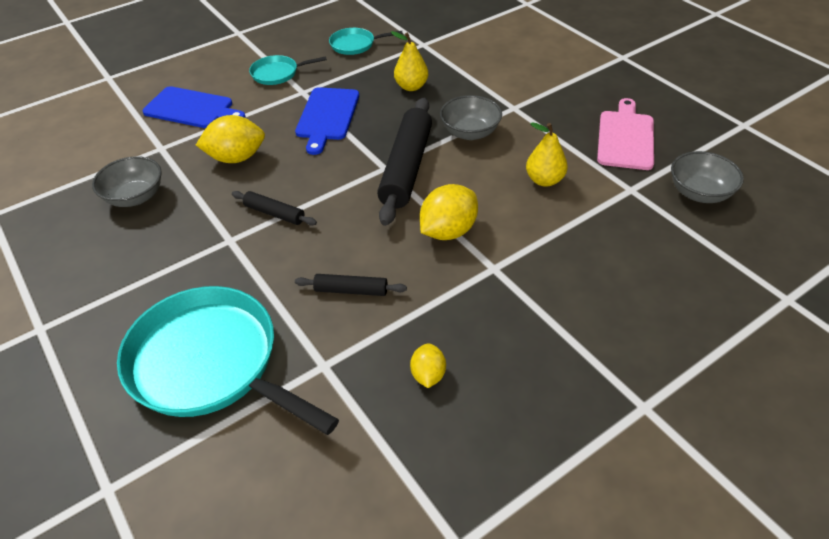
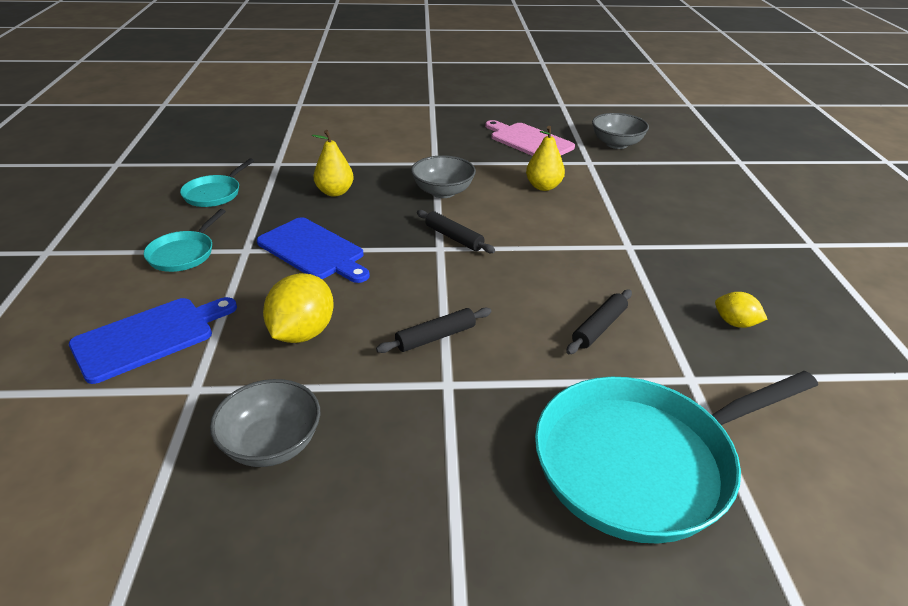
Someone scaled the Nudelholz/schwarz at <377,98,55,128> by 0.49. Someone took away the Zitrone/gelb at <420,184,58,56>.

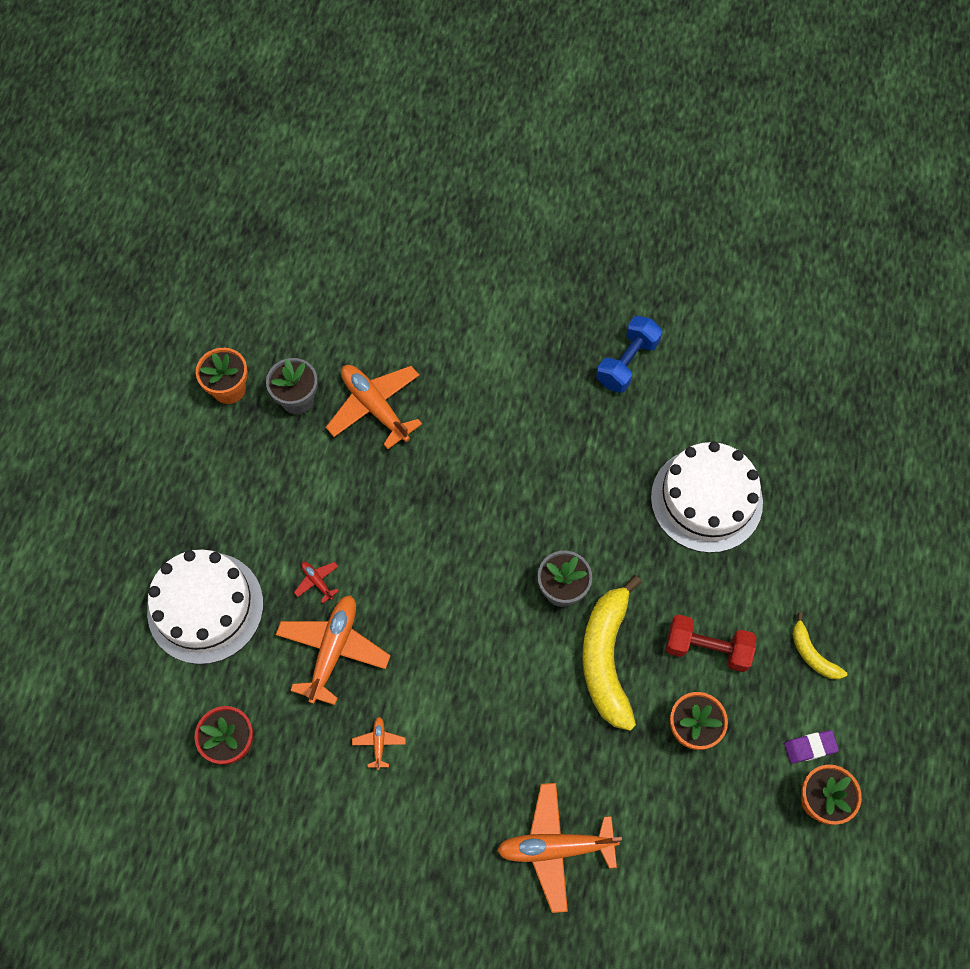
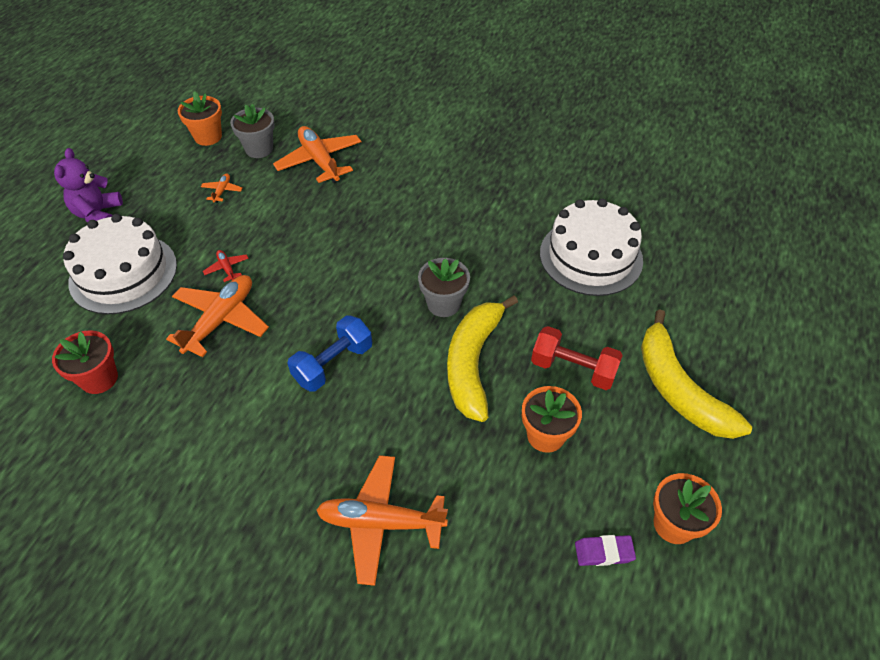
Someone put down the Teddybär/lila at <54,148,69,75>. Someone carried the Flugzeug/orange from <352,717,54,53> to <201,173,42,30>. Someone carried the Hantel/blau from <596,316,66,77> to <287,315,85,77>. Someone carried the Radiergummi/lila from <784,730,55,33> to <575,535,61,31>. Someone scaled the Banane/gelb at <792,612,55,67> by 2.03.

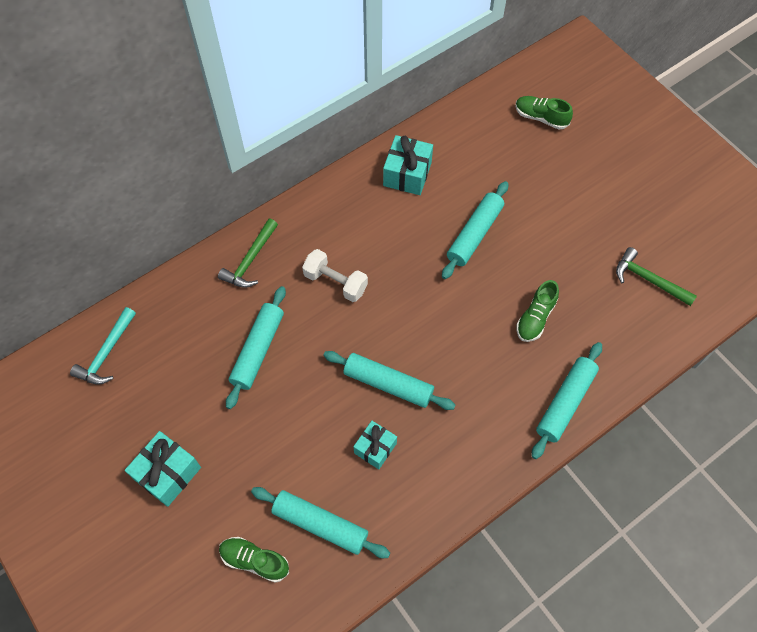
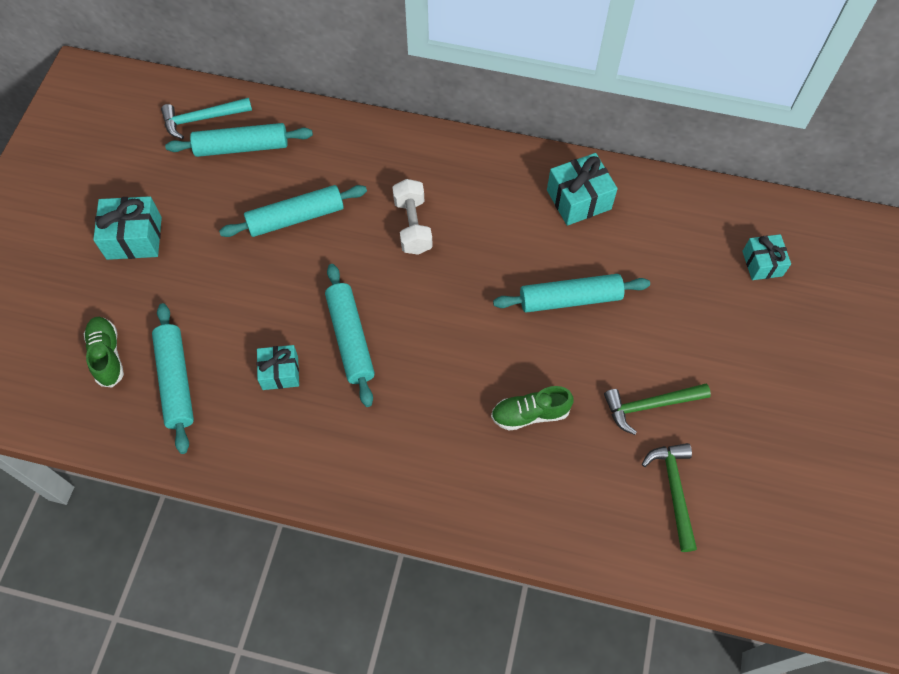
Someone carried the Nudelholz/türkis from <531,342,71,117> to <165,123,148,34>. Someone carried the Hammer/grün from <218,219,60,69> to <604,383,107,52>. Someone swapped the Schuh/grün at <515,96,58,33> for the Geschenk/türkis at <742,234,49,46>.

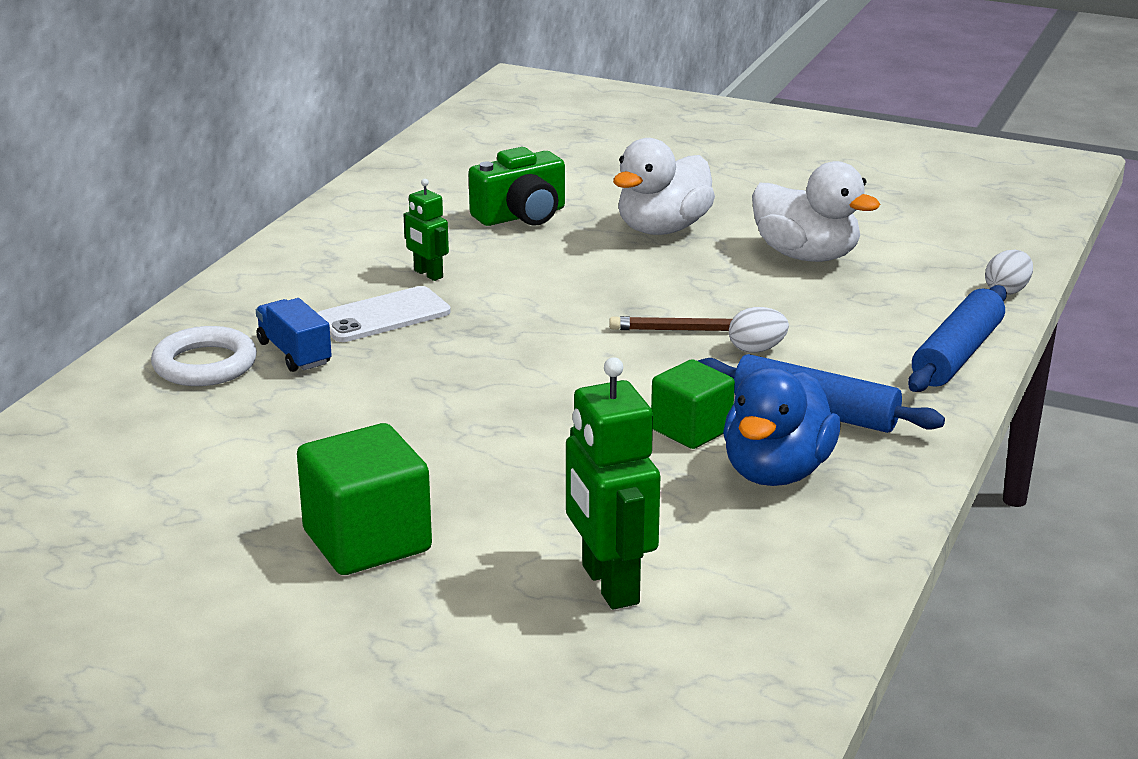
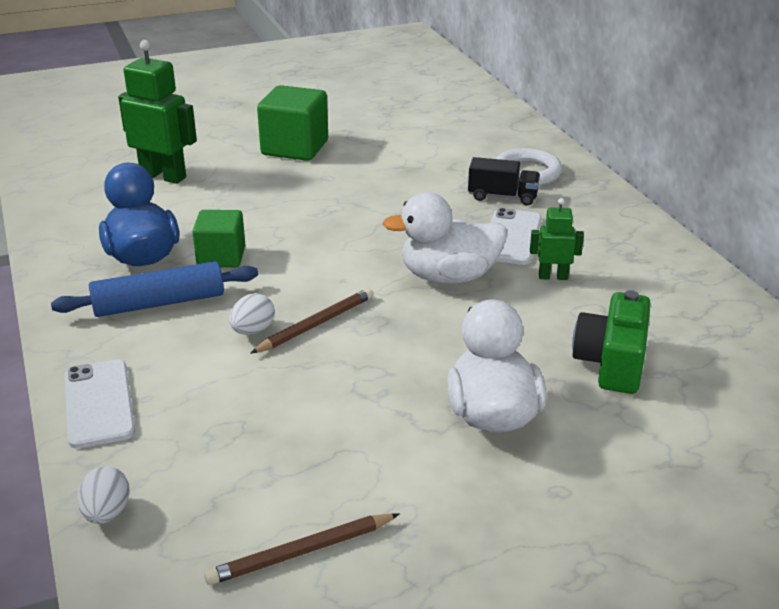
Someone swapped the Nudelholz/blau at <908,285,99,107> for the Handy/weiß at <64,359,71,89>. Someone put down the Bleistift/braun at <204,513,195,72>. Someone carried the Ente/weiß from <752,161,128,101> to <383,192,124,92>. Someone repainted the Lastwagen/blau at <256,298,76,74>, which became the Lastwagen/schwarz at <468,157,72,49>.

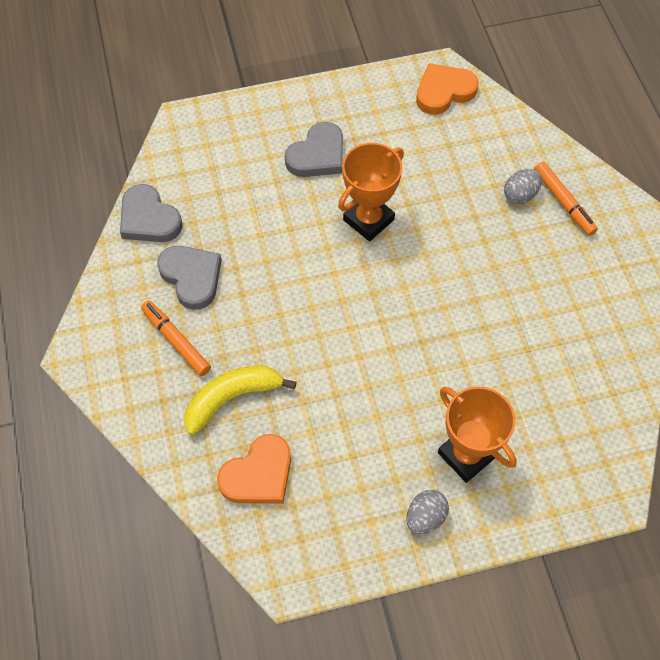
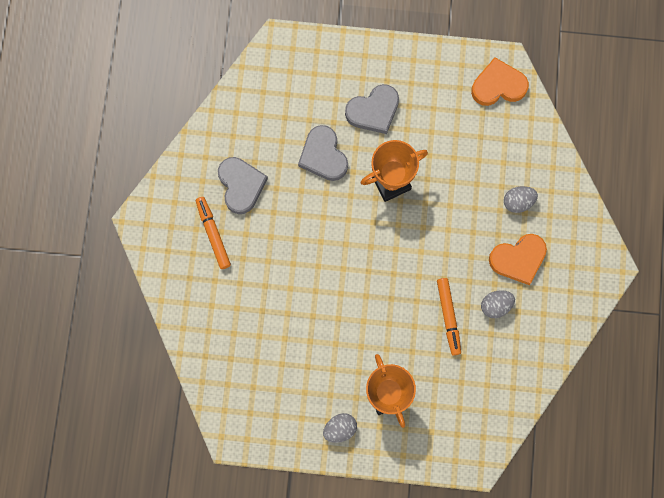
Someone carried the Herz/grau from <120,184,63,58> to <298,125,50,56>. Someone carried the Filzstift/orange from <534,162,64,74> to <437,278,24,77>. Someone put down the Ei/grau at <481,290,34,28>. Someone carried the Herz/orange from <217,434,74,70> to <489,234,58,51>. Someone took away the Banane/gelb at <184,365,113,70>.

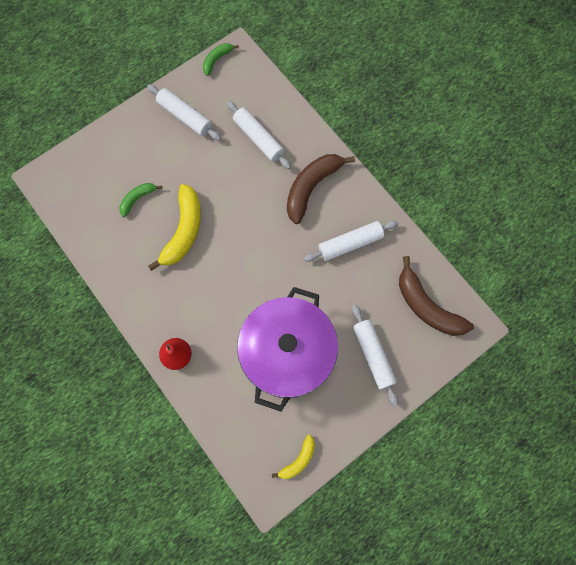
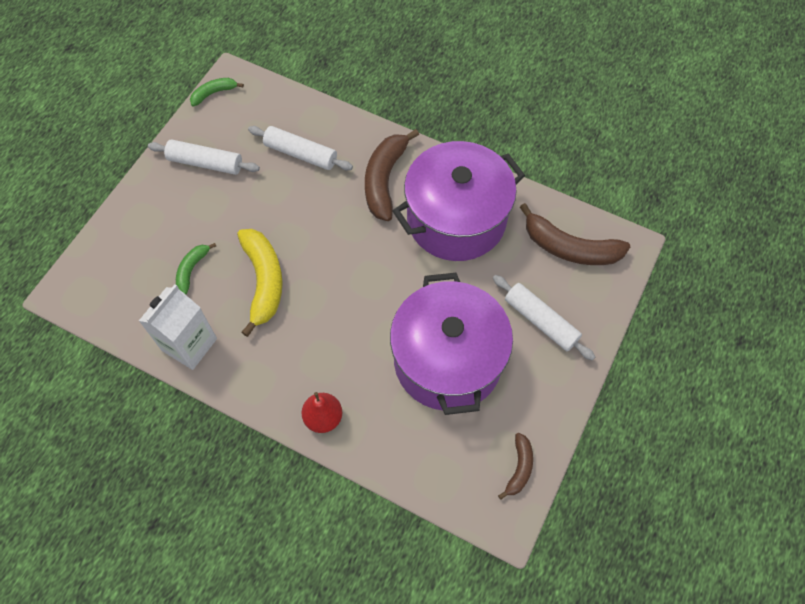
Someone put down the Getränkekarton/weiß at <139,284,78,86>. Someone rotated the Banane/grün at <203,43,36,33> by 45 degrees clockwise. Someone swapped the Nudelholz/weiß at <304,221,94,41> for the Kochtopf/lila at <393,141,132,120>. Someone repainted the Banane/gelb at <272,435,43,44>, which became the Banane/braun at <498,433,35,66>.

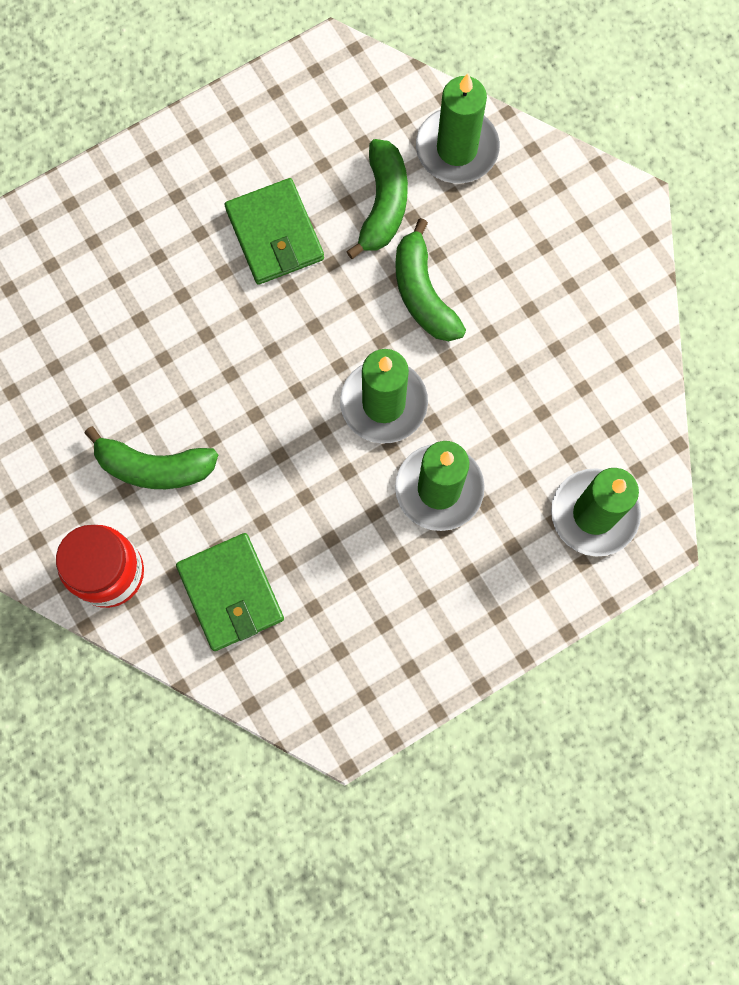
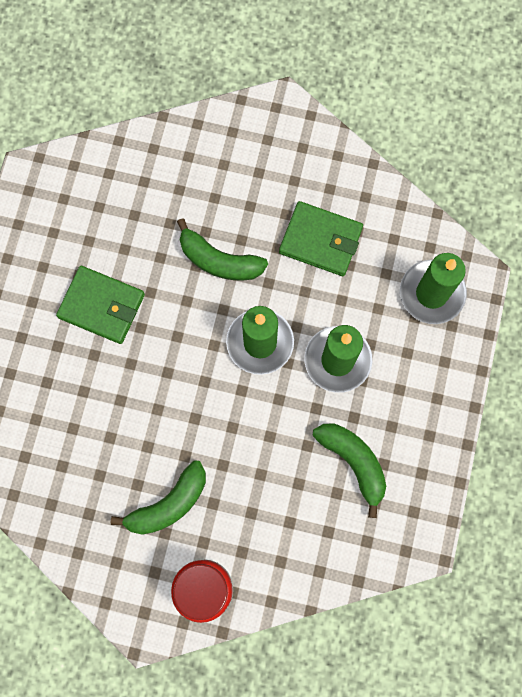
Someone carried the Geldbörse/grün from <176,533,108,118> to <279,201,84,75>. Someone carried the Banane/grün from <346,139,62,120> to <313,423,73,95>. Someone took away the Kerze/grün at <416,74,84,109>.

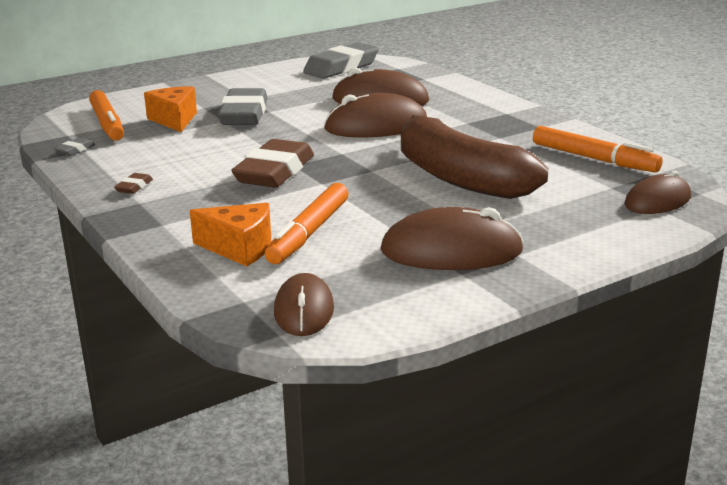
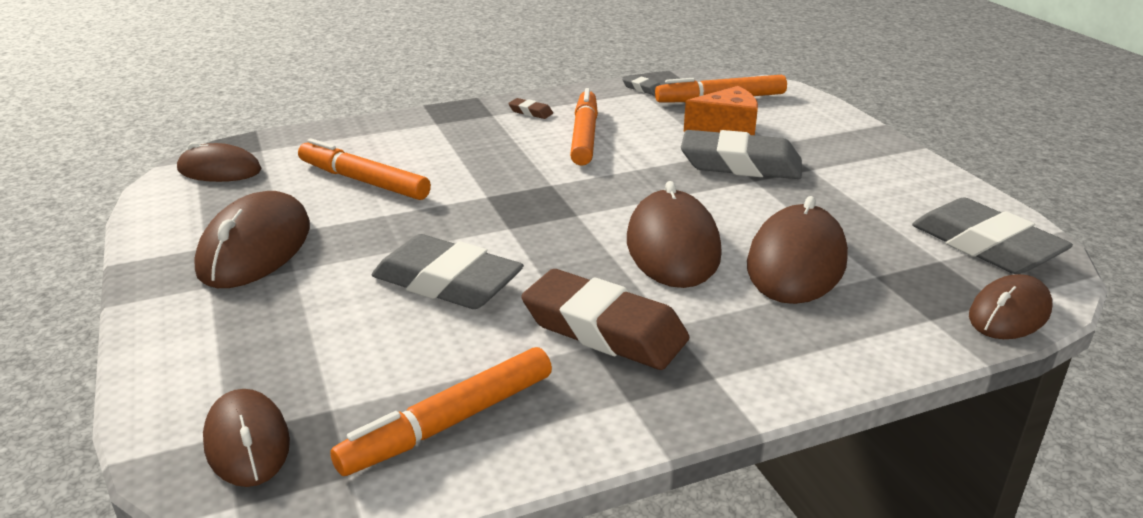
Someone swapped the Banane/braun at <401,115,147,84> for the Radiergummi/grau at <372,234,152,75>. Someone carried the Radiergummi/braun from <231,139,83,49> to <521,269,168,101>. Someone put down the Filzstift/orange at <570,88,28,78>. Someone put down the Computermaus/braun at <969,274,84,65>. Someone took away the Käse/orange at <190,203,81,63>.

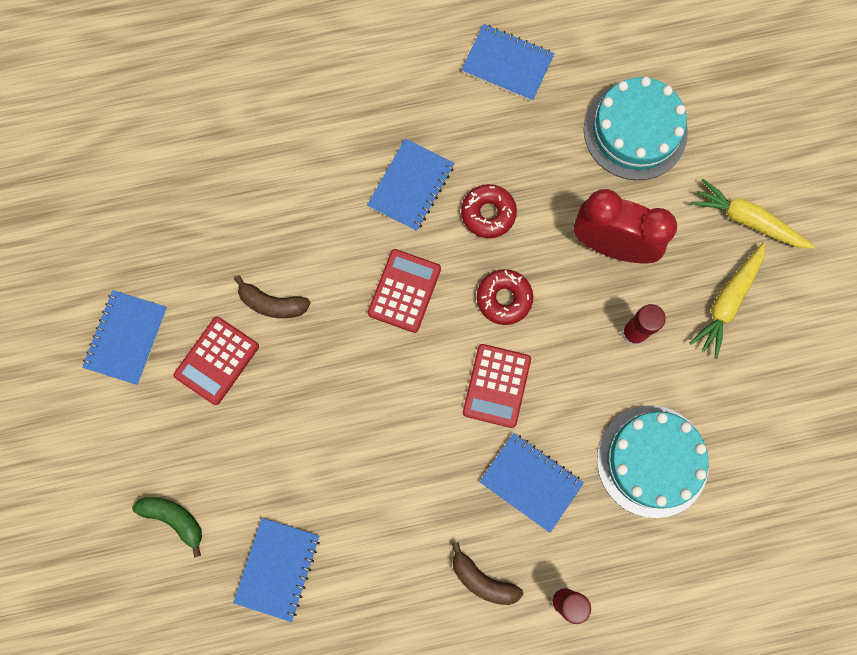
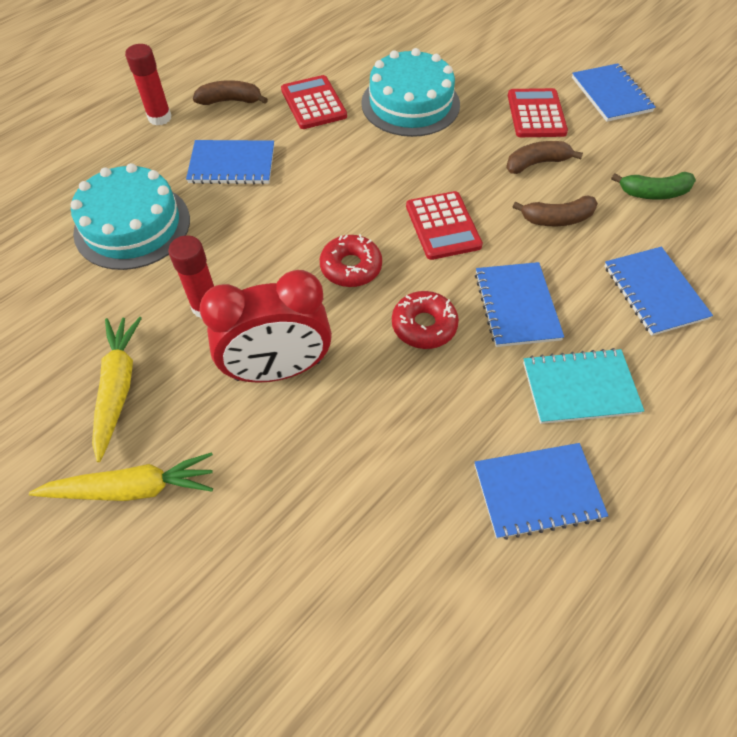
Someone carried the Taschenrechner/rot from <463,344,68,84> to <281,75,66,54>. Someone carried the Kuchen/türkis from <584,77,104,103> to <361,48,99,89>. Someone put down the Banane/braun at <513,195,85,31>. Someone put down the Notizbuch/türkis at <523,348,121,76>. Someone carried the Notizbuch/blau from <233,518,87,104> to <604,247,109,89>. Someone carried the Banane/grün from <132,497,70,61> to <611,172,85,28>.

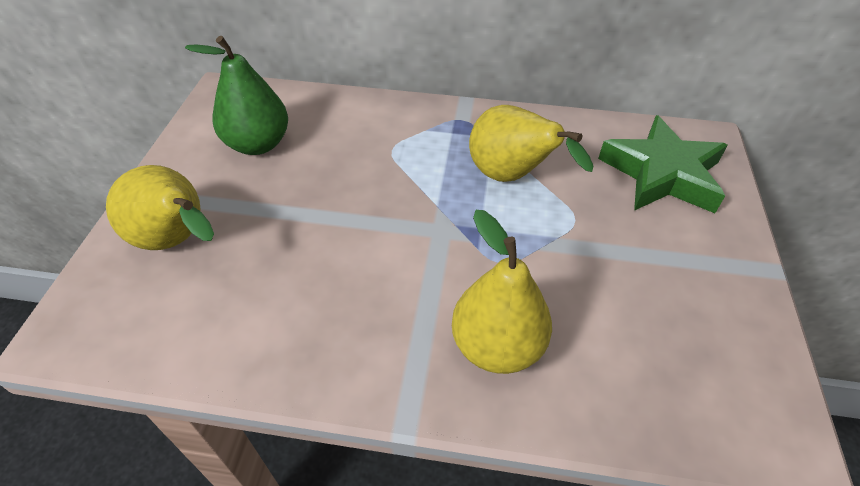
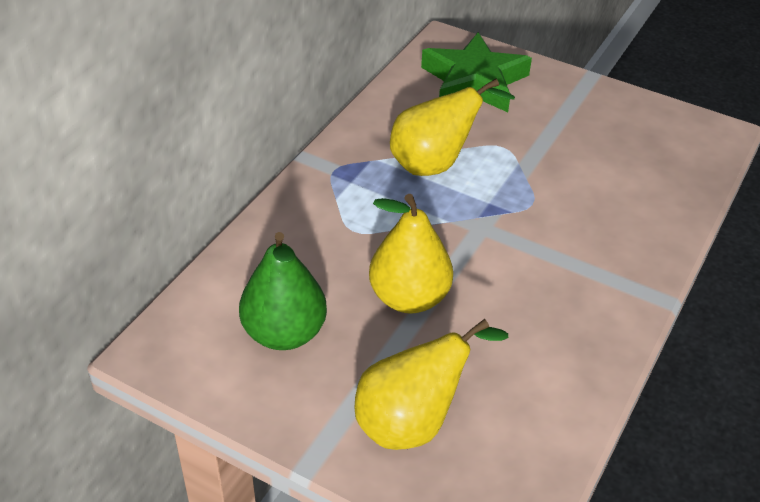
Someone carried the Birne/gelb from <452,210,100,164> to <369,194,84,120>.

